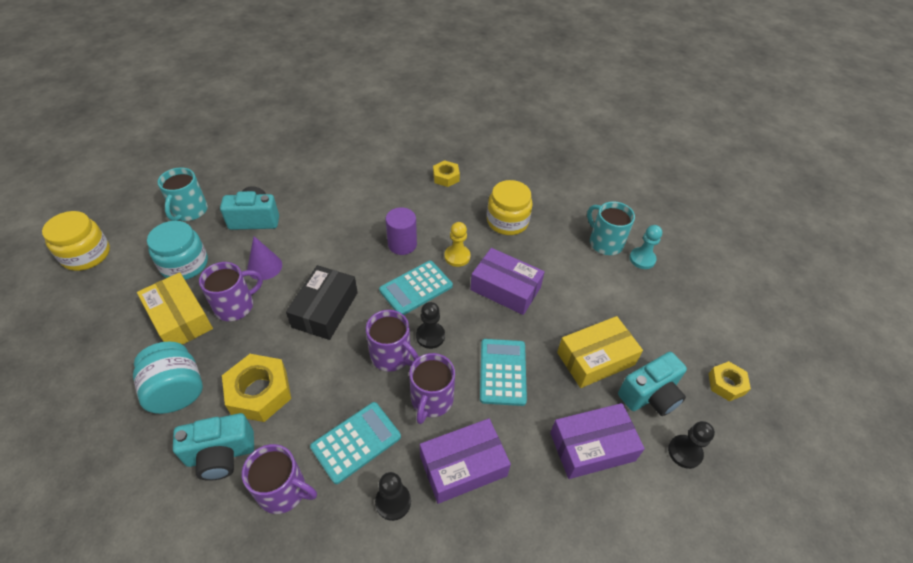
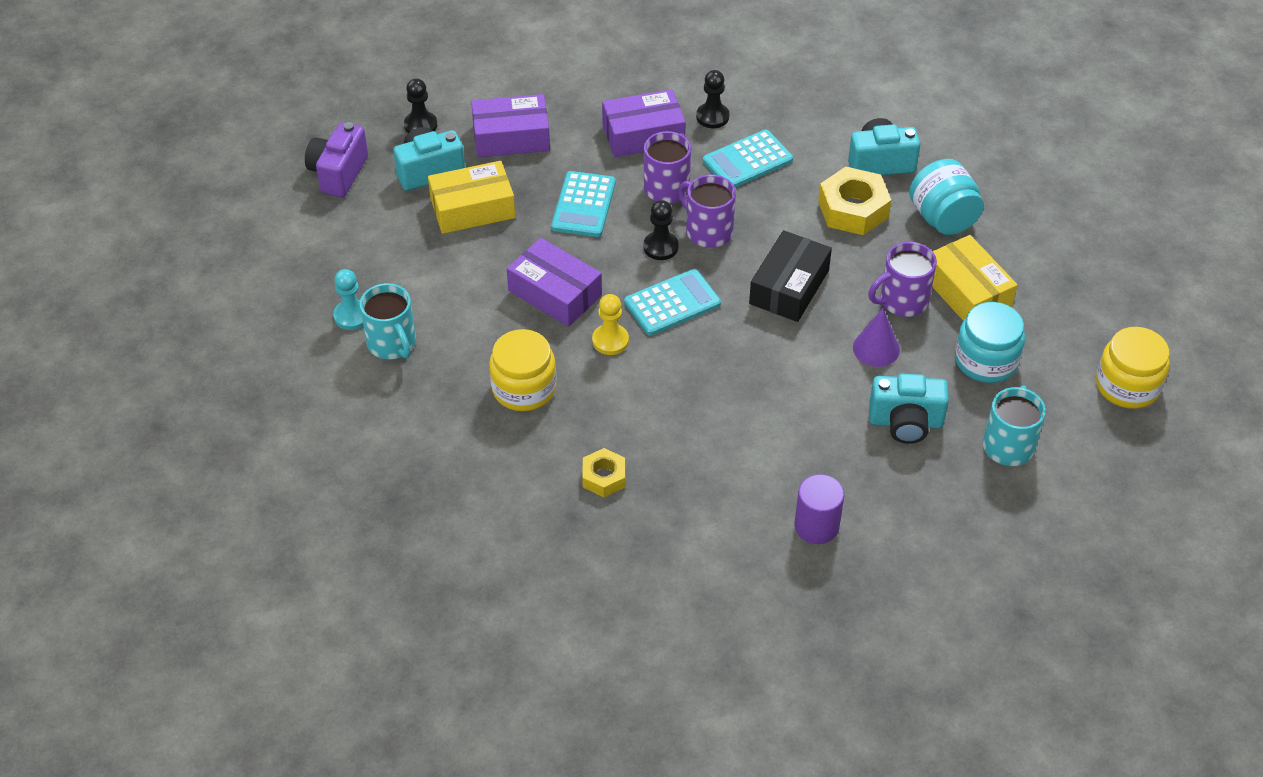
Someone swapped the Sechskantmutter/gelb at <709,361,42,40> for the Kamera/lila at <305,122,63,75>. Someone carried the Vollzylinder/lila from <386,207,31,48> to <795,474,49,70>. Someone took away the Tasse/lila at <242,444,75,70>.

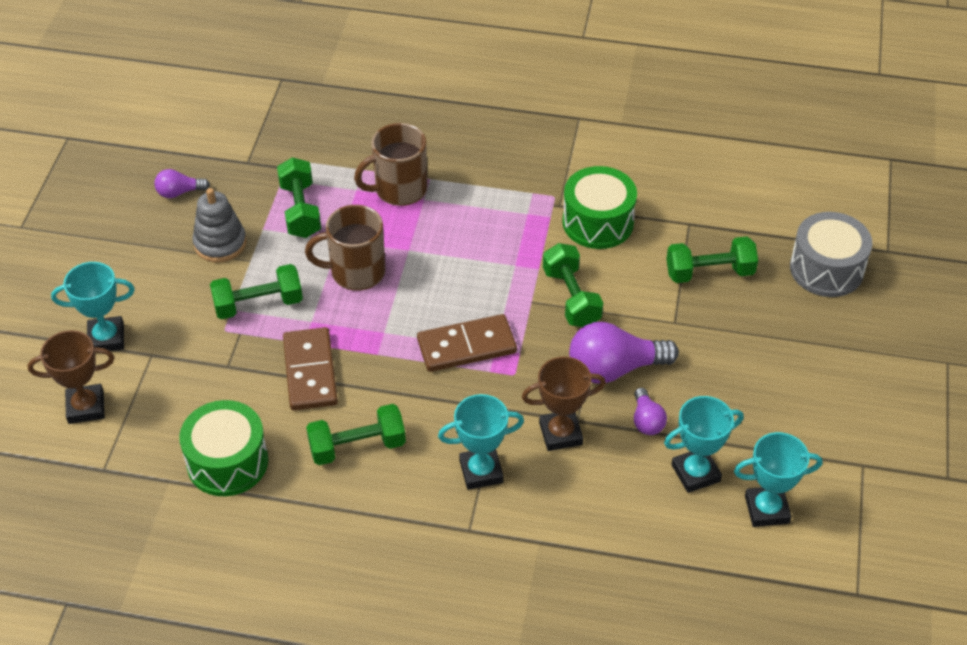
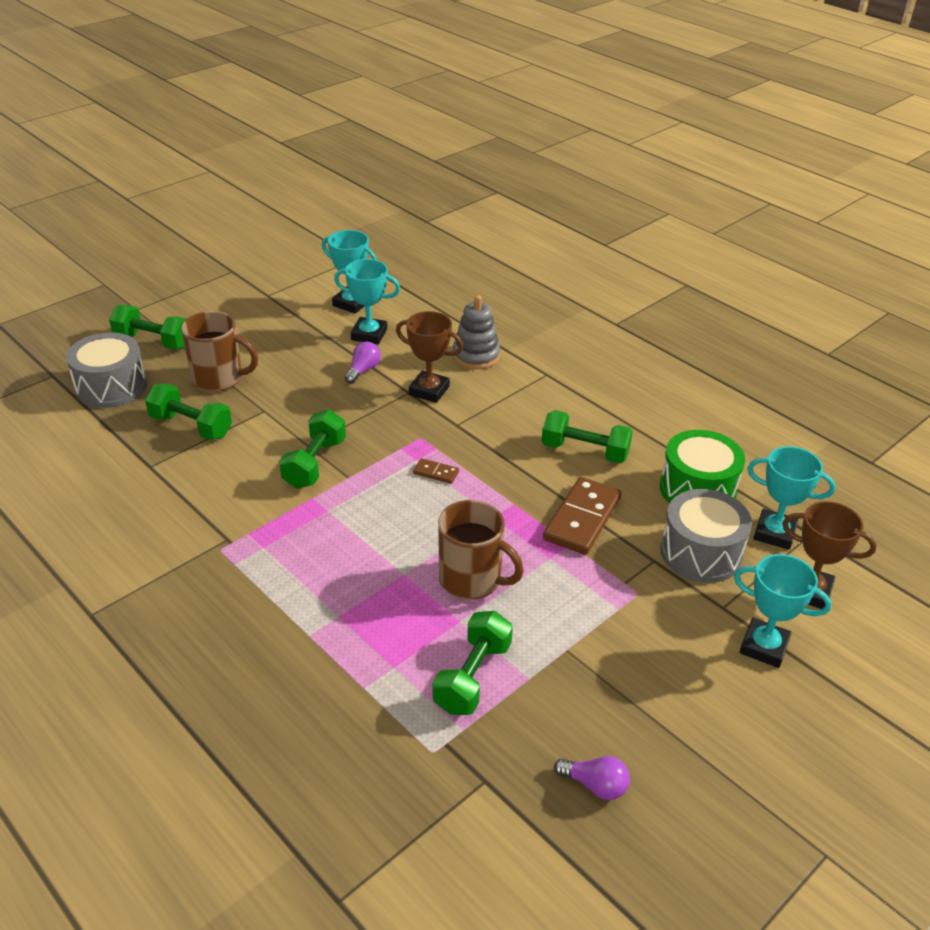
Someone carried the Hantel/grün from <210,264,93,55> to <109,305,77,44>. Someone carried the Tasse/braun from <354,123,73,83> to <181,311,77,81>. Someone scaled the Dominostein/braun at <417,314,100,58> by 0.46. Someone carried the Stapelspielzeug/grau from <192,188,55,74> to <453,295,47,74>. Someone put down the Trommel/grau at <660,489,92,94>. Someone carried the Pokal/türkis from <438,394,86,96> to <747,446,89,104>. Someone took away the Trommel/grün at <562,166,75,83>. Someone took away the Glühbirne/lila at <569,322,110,62>.

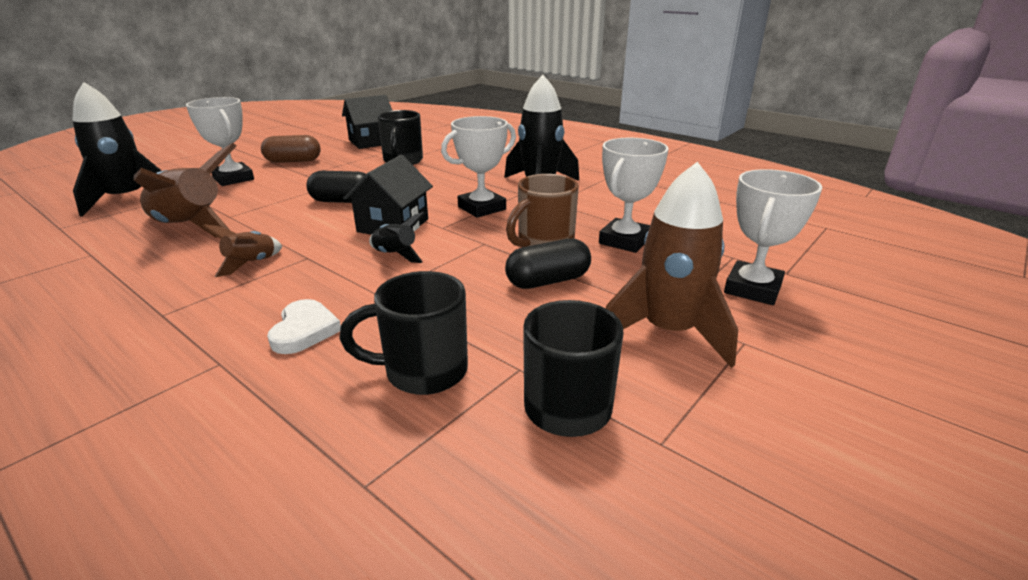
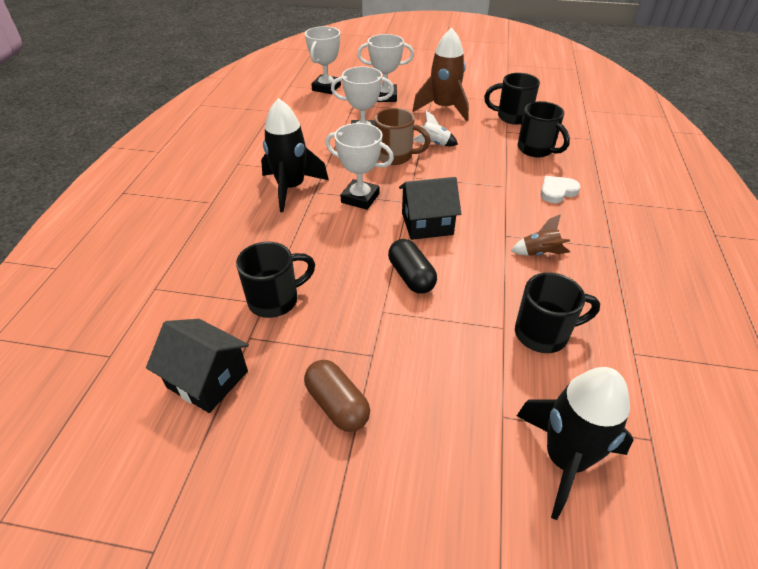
Someone carried the Pokal/weiß from <186,97,68,89> to <305,26,36,68>. Someone swapped the Kapsel/schwarz at <505,238,86,51> for the Rakete/weiß at <413,111,45,35>. Someone swapped the Rakete/braun at <134,143,102,94> for the Tasse/schwarz at <515,273,85,80>. Someone took away the Rakete/schwarz at <369,212,57,51>.

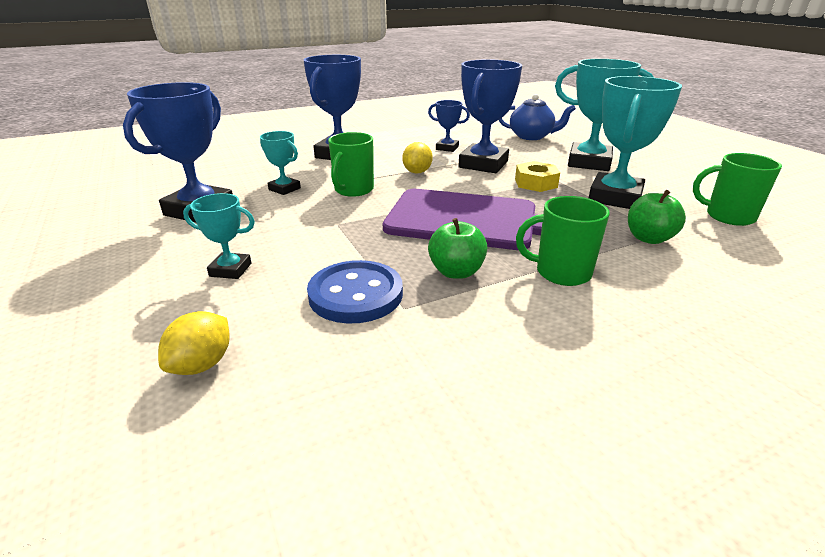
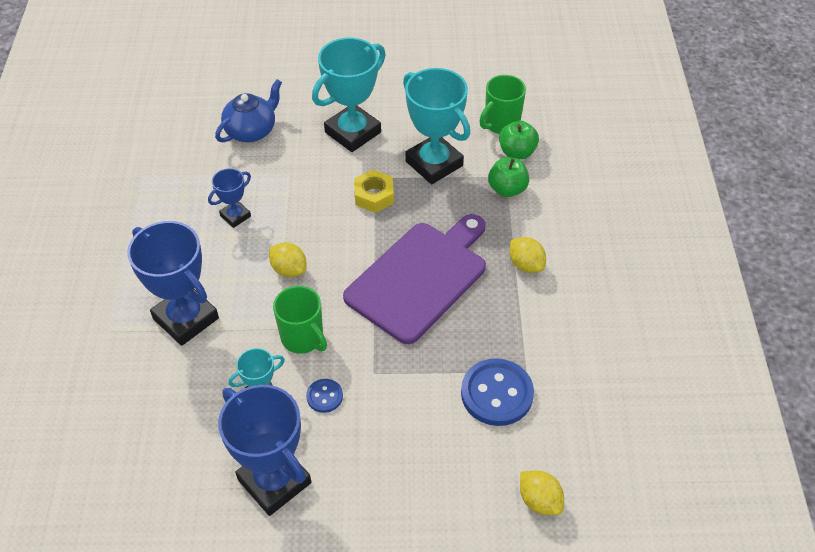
Someone put down the Knopf/blau at <306,379,37,34>. Someone carried the Apfel/grün from <428,218,59,61> to <499,120,40,39>. Someone swapped the Tasse/grün at <516,196,94,90> for the Zitrone/gelb at <509,237,37,36>. Someone took away the Pokal/türkis at <183,193,72,86>. Someone took away the Pokal/blau at <459,59,63,114>.

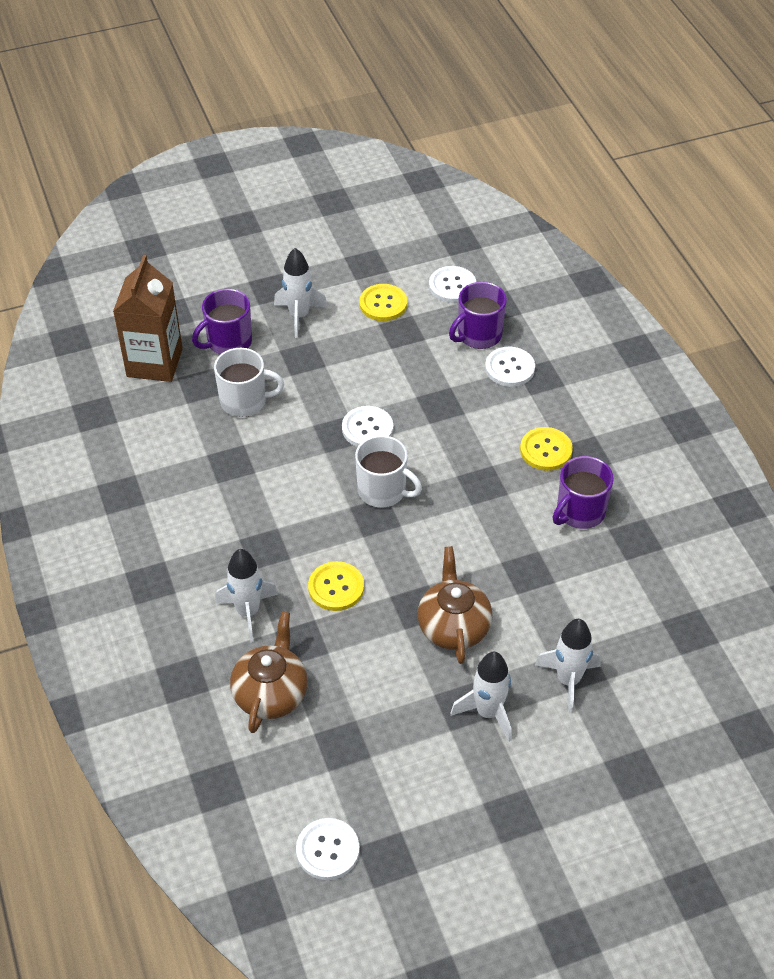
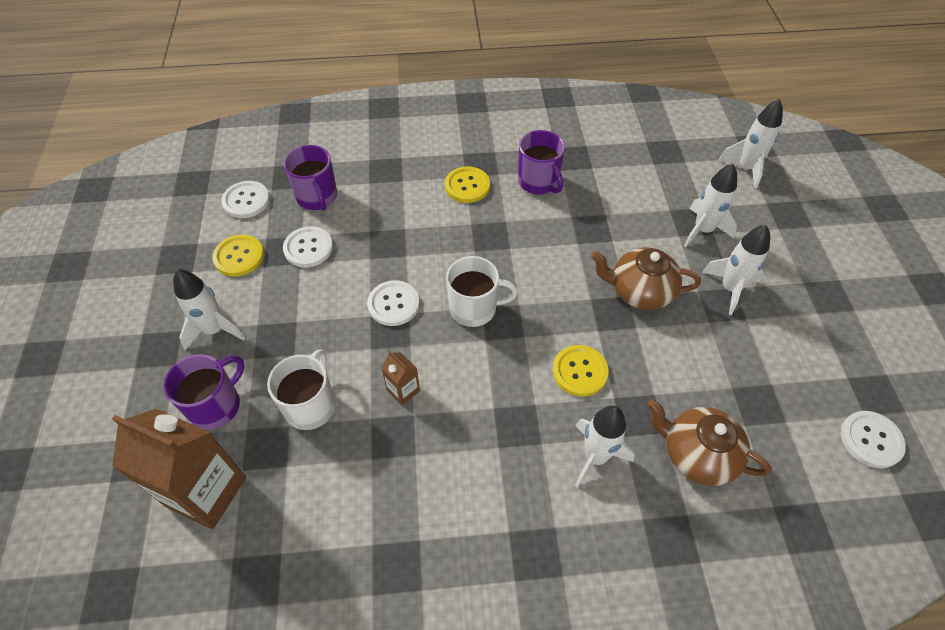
Someone rotated the Tasse/lila at <192,289,60,66> by 120 degrees counterclockwise. Someone carried the Knopf/weiß from <485,347,50,40> to <283,226,50,41>. Someone put down the Getränkekarton/braun at <381,351,39,55>. Someone rotated the Tasse/weiß at <355,435,67,73> by 45 degrees clockwise. Someone put down the Rakete/weiß at <719,99,64,90>.

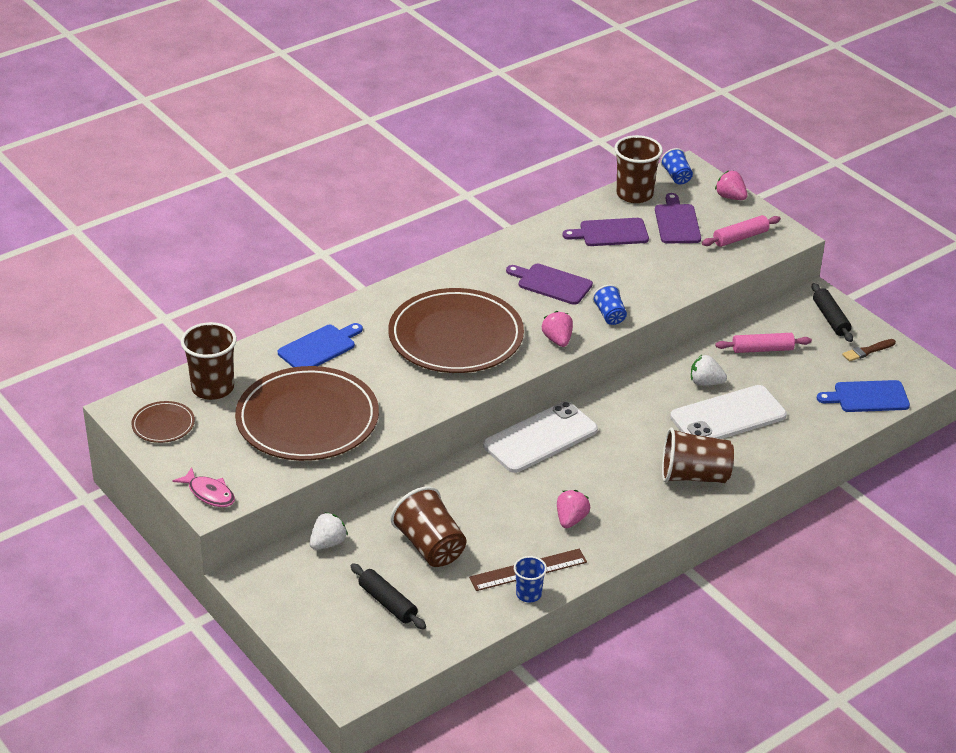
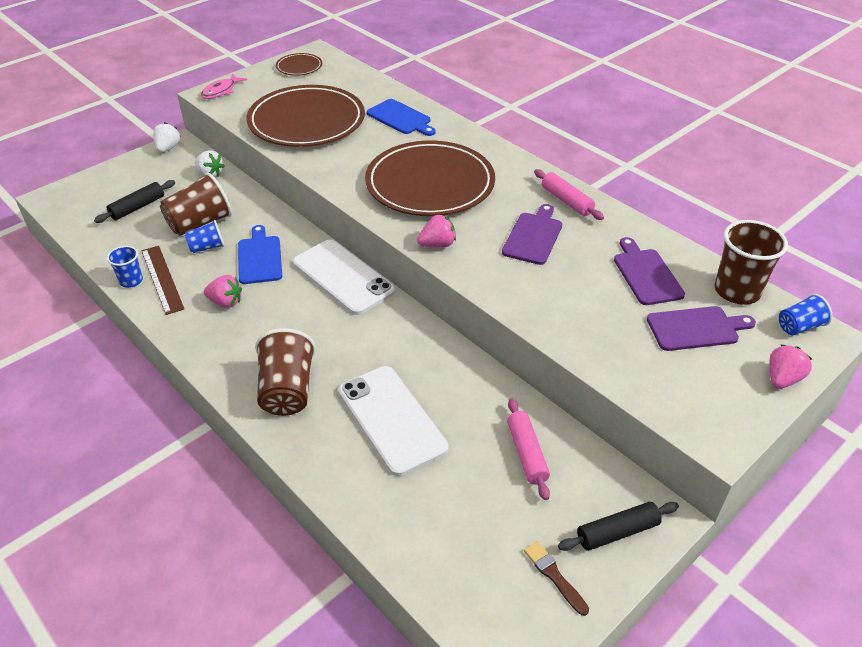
Someone carried the Erdbeere/weiß from <691,355,36,31> to <153,122,28,31>. Someone carried the Becher/blau from <592,285,35,40> to <185,220,40,33>. Someone carried the Schneidebrett/blau from <817,380,93,32> to <238,225,44,59>. Someone carried the Nudelholz/rosa from <702,215,79,32> to <534,169,70,51>. Someone took away the Becher/braun at <181,322,56,78>.

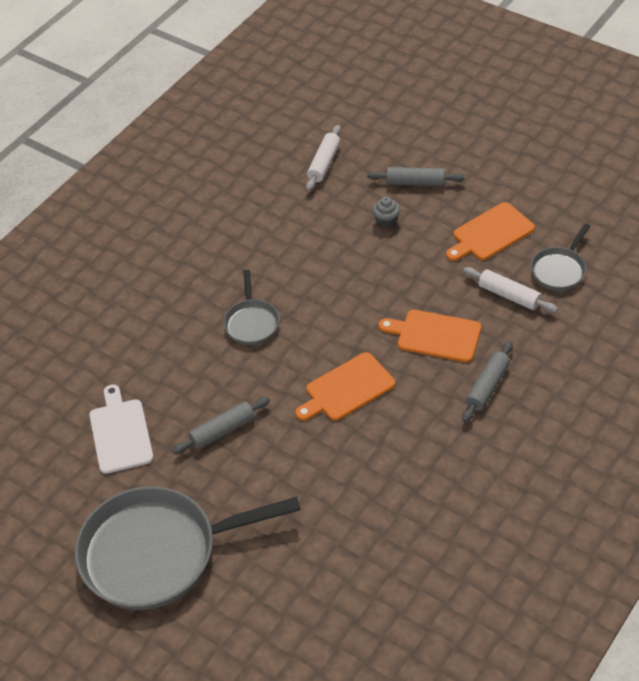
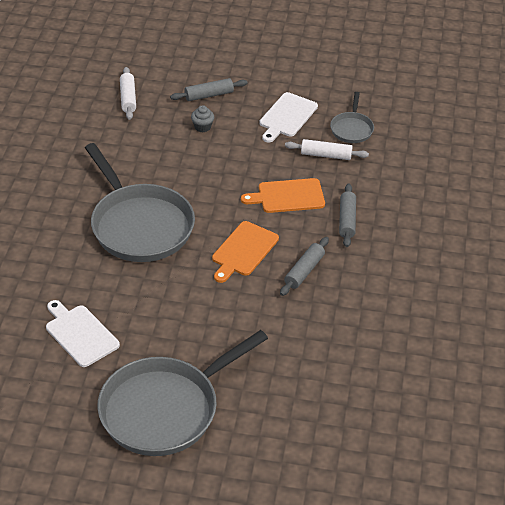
Someone scaled the Pfanne/grau at <223,270,56,75> by 2.15. Someone repainted the Schneidebrett/orange at <446,202,89,59>, which became the Schneidebrett/weiß at <260,92,58,51>. Someone carried the Nudelholz/grau from <172,397,98,57> to <280,237,49,59>.

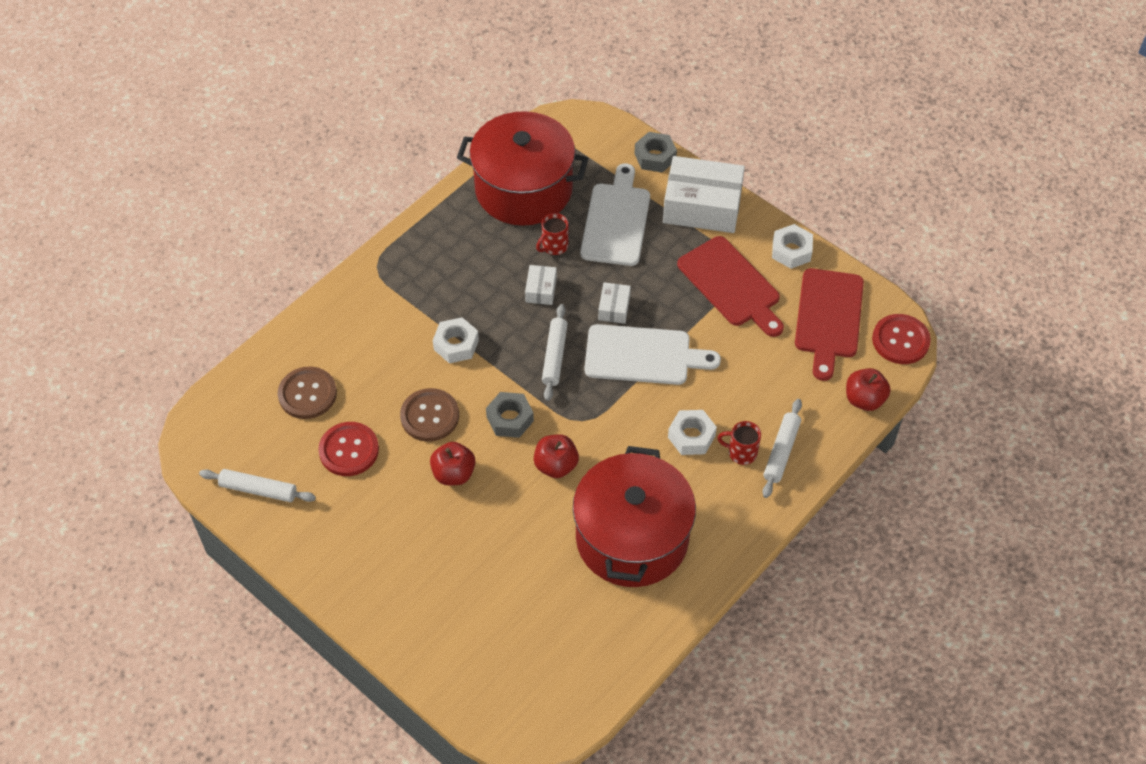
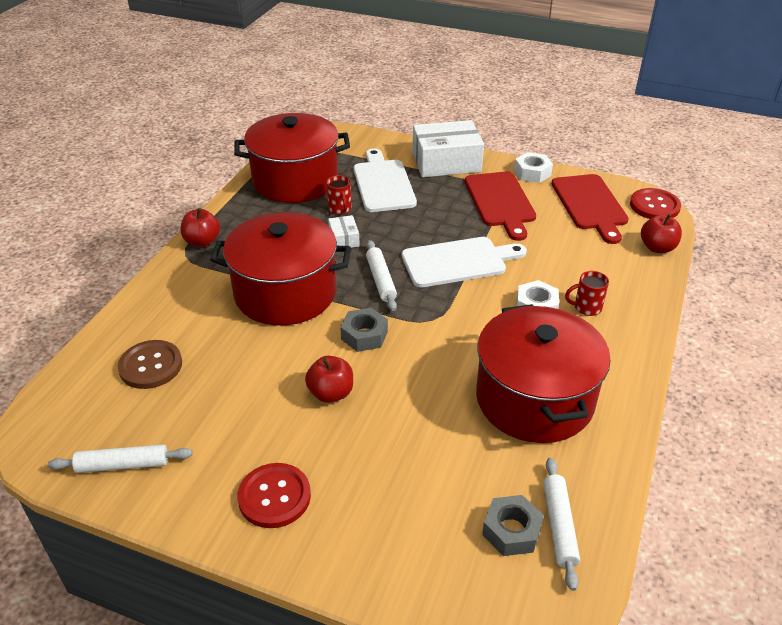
Someone carried the Apfel/rot from <534,434,45,44> to <181,208,39,39>. Someone swapped the Sechskantmutter/weiß at <433,317,46,46> for the Kochtopf/rot at <210,212,141,114>. Someone carried the Knopf/rot from <318,422,61,54> to <237,463,74,65>. Someone rotated the Tasse/rot at <536,213,32,42> by 45 degrees counterclockwise. Someone rotated the Schneidebrett/rot at <677,236,107,101> by 45 degrees clockwise. Someone carried the Sechskantmutter/grau from <634,132,43,41> to <482,495,62,61>. Someone carried the Nudelholz/weiß from <763,399,39,99> to <543,457,37,134>. Someone took away the Knopf/braun at <400,388,59,54>. Someone took away the Schachtel/weiß at <598,282,33,42>.

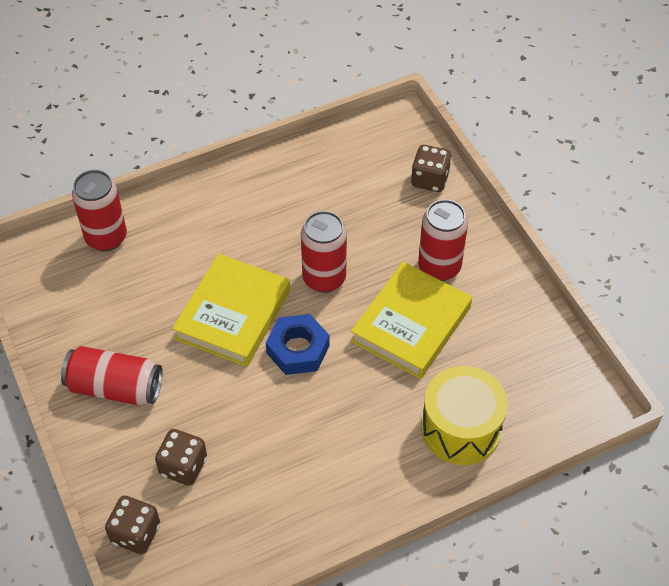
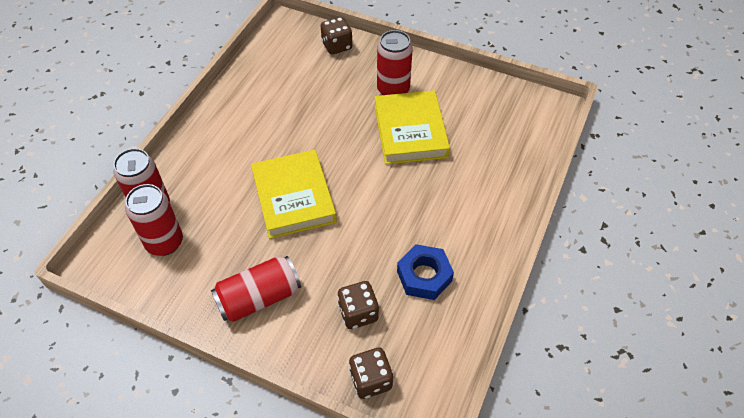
Someone carried the Dose/rot from <301,211,46,82> to <126,184,57,72>. Someone carried the Sechskantmutter/blau from <266,314,64,61> to <397,244,57,56>. Someone took away the Trommel/gelb at <421,366,87,99>.

